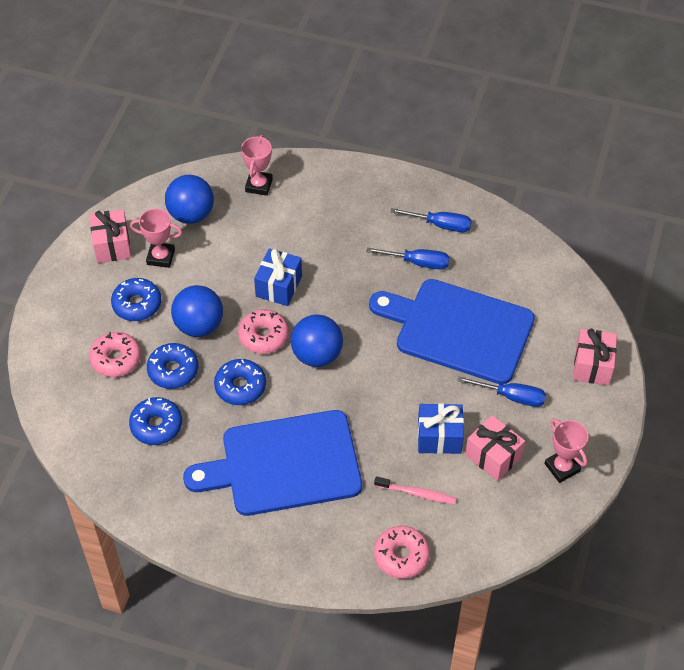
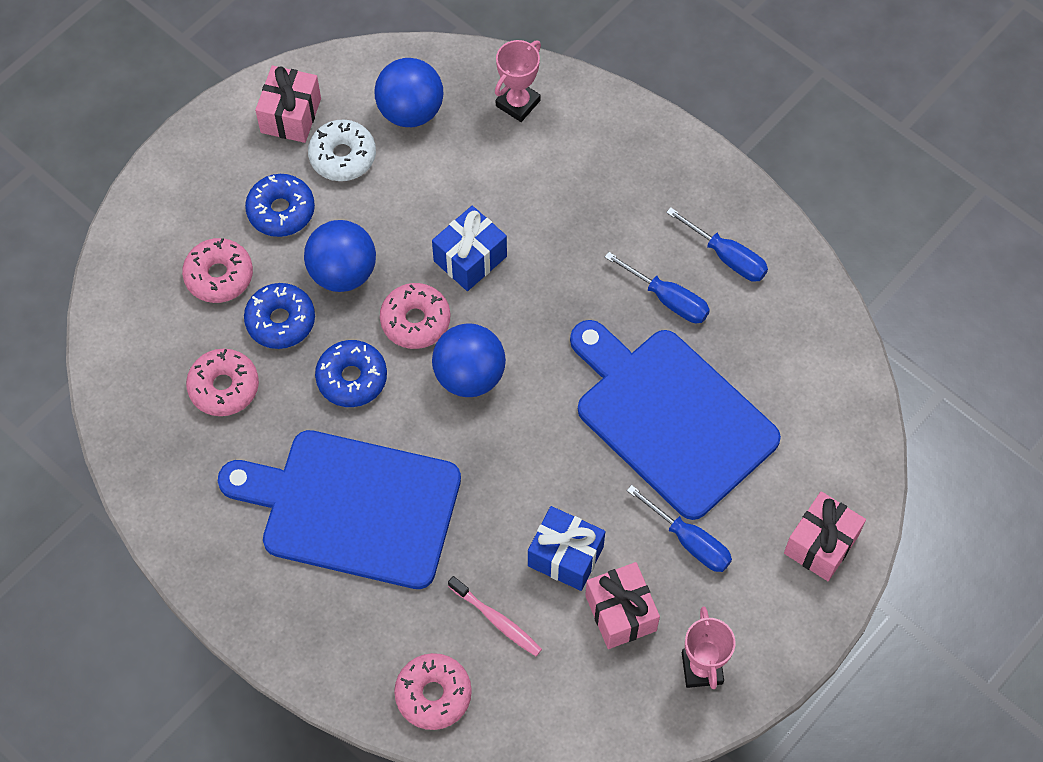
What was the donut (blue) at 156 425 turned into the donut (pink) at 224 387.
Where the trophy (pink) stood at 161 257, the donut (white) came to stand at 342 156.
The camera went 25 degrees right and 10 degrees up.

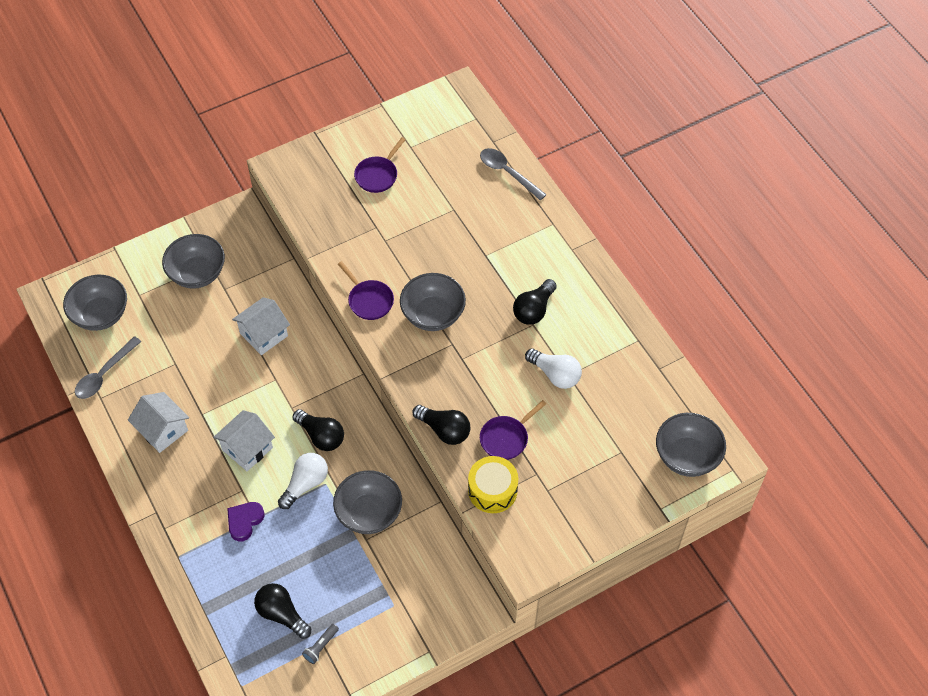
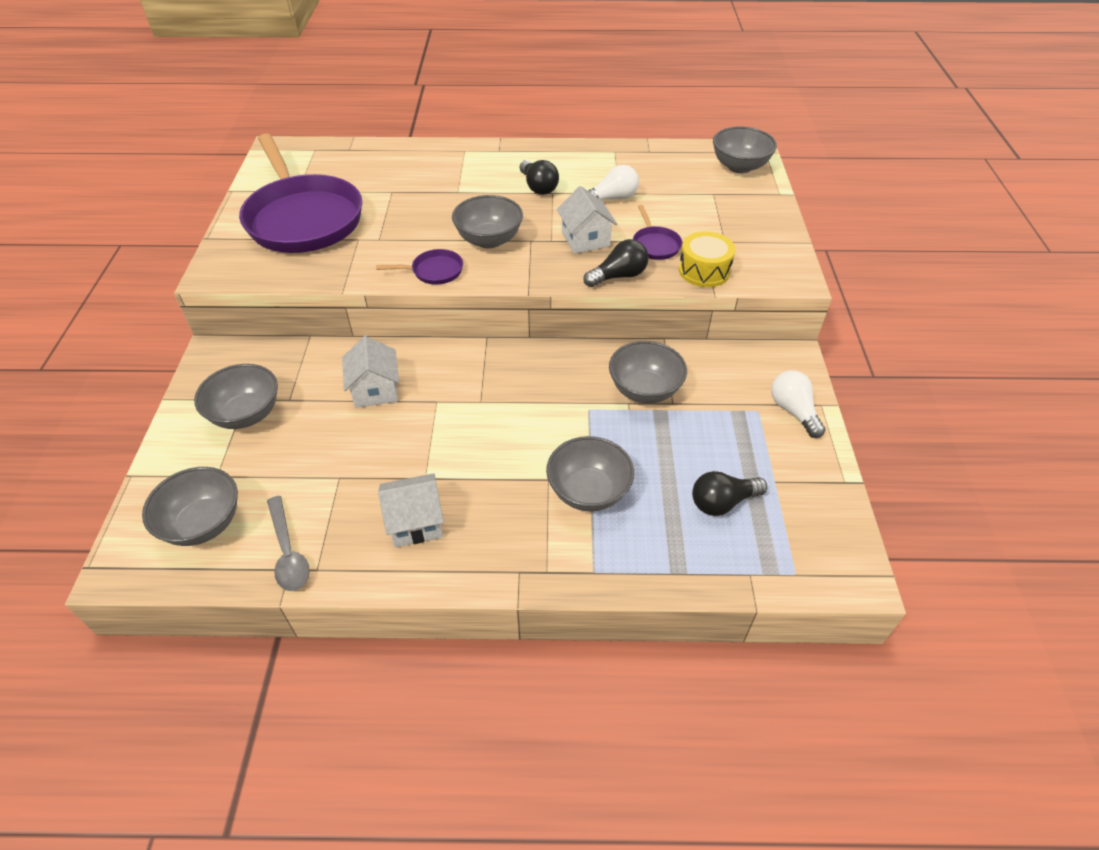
The house (white) ended up elsewhere, having gone from 247 448 to 585 239.
Where the heart (purple) stood at 244 521, the bowl (grey) came to stand at 588 491.
The light bulb (white) ended up elsewhere, having gone from 305 484 to 793 411.
The second view lost the light bulb (black) at 321 436.
The second view lost the flashlight (grey) at 321 646.
The size of the pan (purple) at 378 175 changed by a factor of 2.49.
The second view lost the spoon (grey) at 508 173.
The camera went 60 degrees left and 10 degrees down.

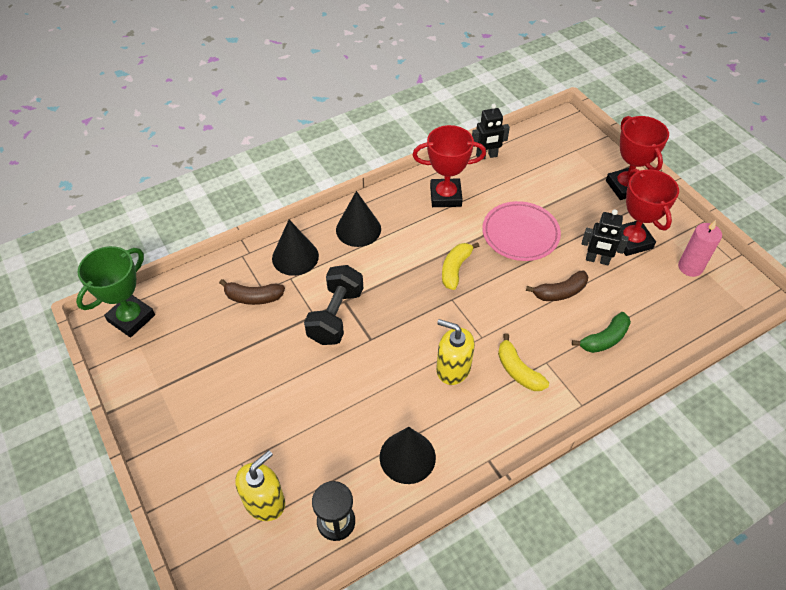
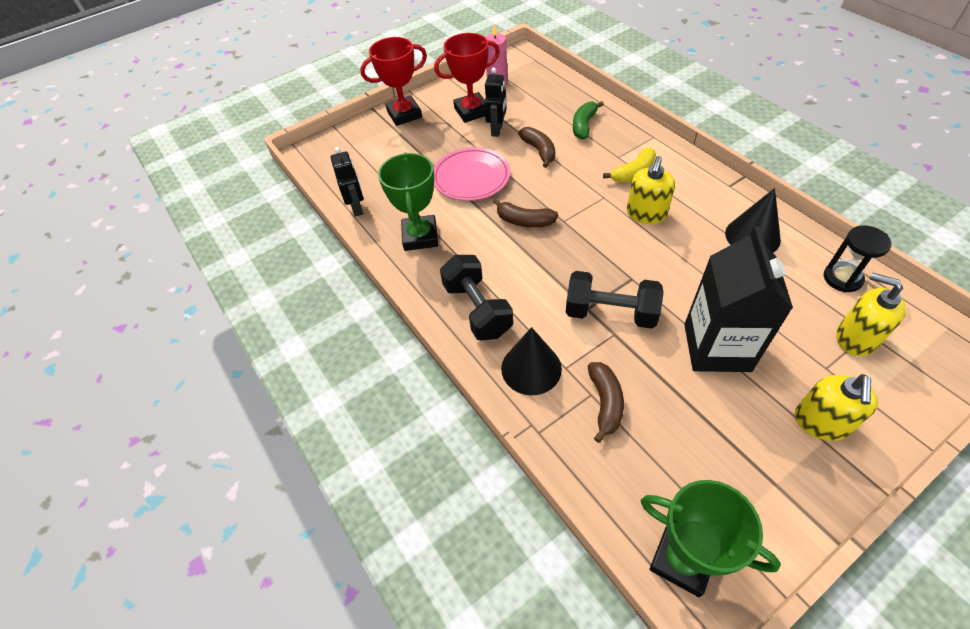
Where the cone (black) stood at 358 229, the dumbbell (black) came to stand at 477 309.
What was the trophy (red) at 445 196 turned into the trophy (green) at 420 236.
What was the banana (yellow) at 455 269 turned into the banana (brown) at 524 221.
The banana (green) at 604 339 ended up facing another way, 120 degrees counterclockwise from before.
The second view gained the carton (black) at 717 347.
The second view gained the soap dispenser (yellow) at 821 422.
The camera went 90 degrees left and 0 degrees up.

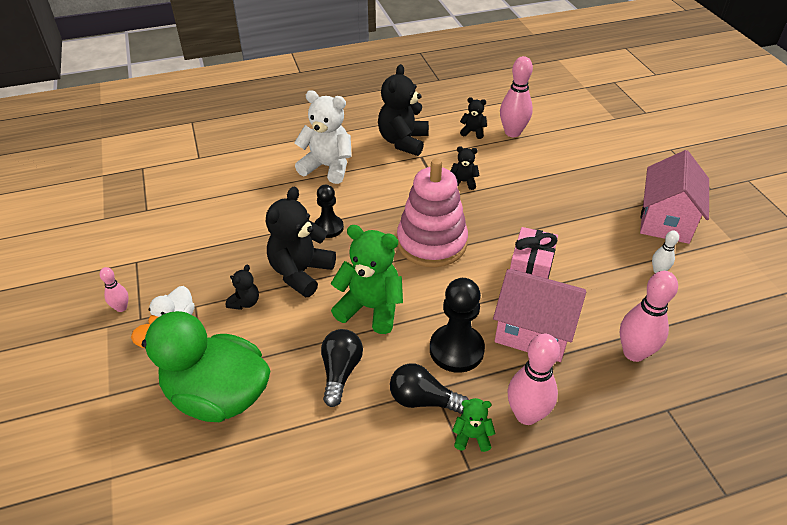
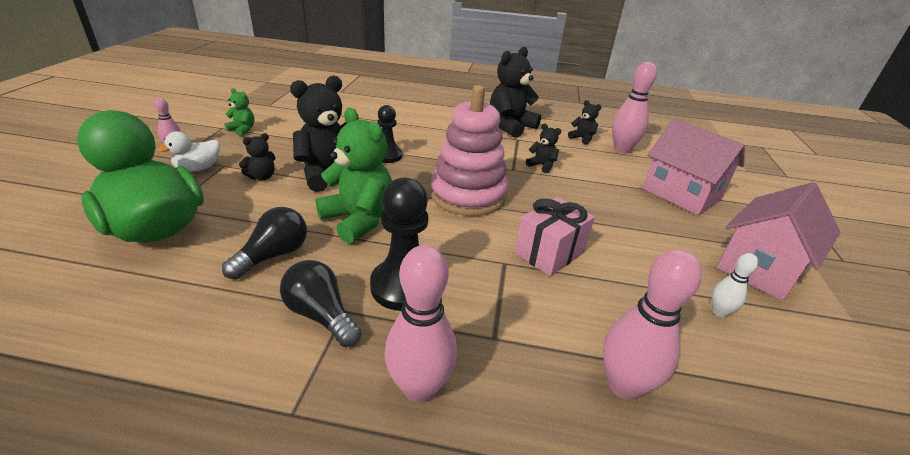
The second view lost the teddy bear (white) at 327 167.
The teddy bear (green) ended up elsewhere, having gone from 472 436 to 242 130.
The house (pink) ended up elsewhere, having gone from 533 332 to 681 194.
The camera went 25 degrees right and 10 degrees down.

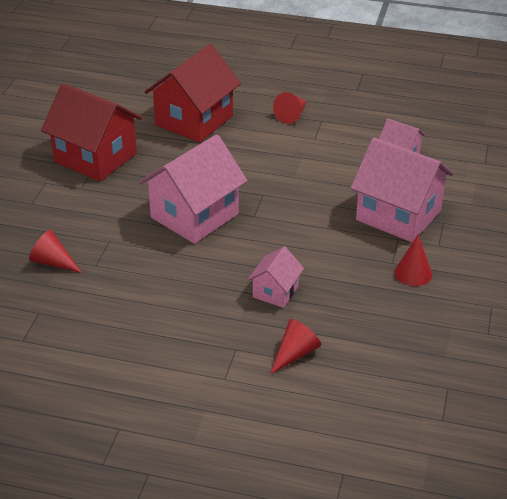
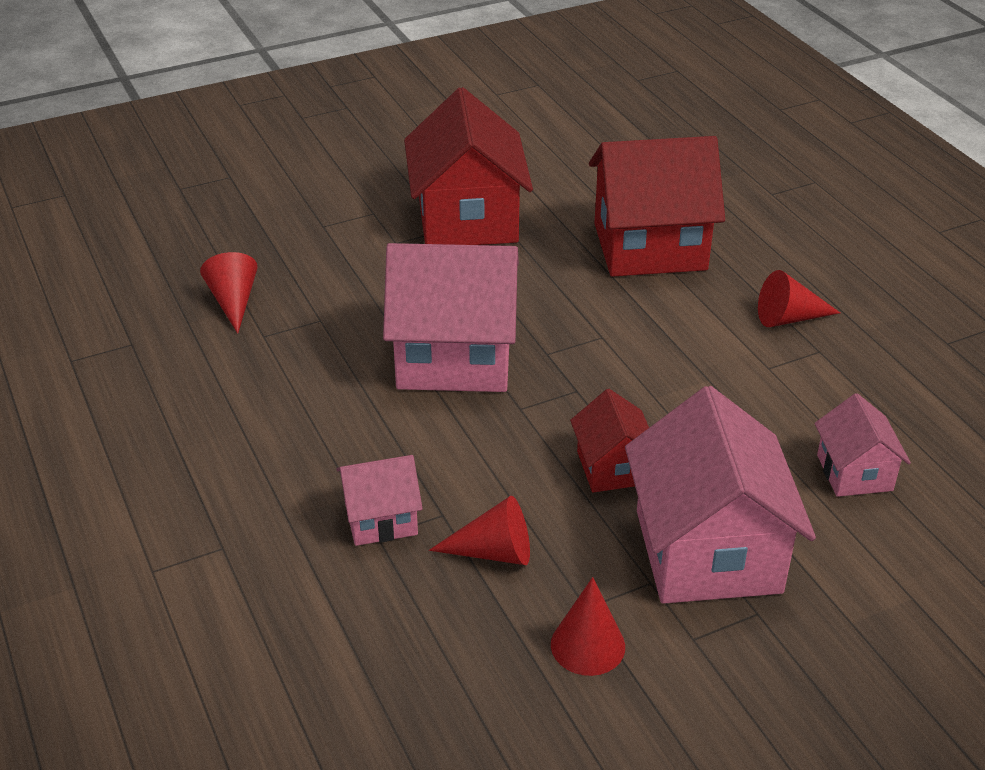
The cone (red) ended up elsewhere, having gone from 295 353 to 493 552.
The second view gained the house (red) at 612 468.
The camera went 50 degrees right and 0 degrees up.

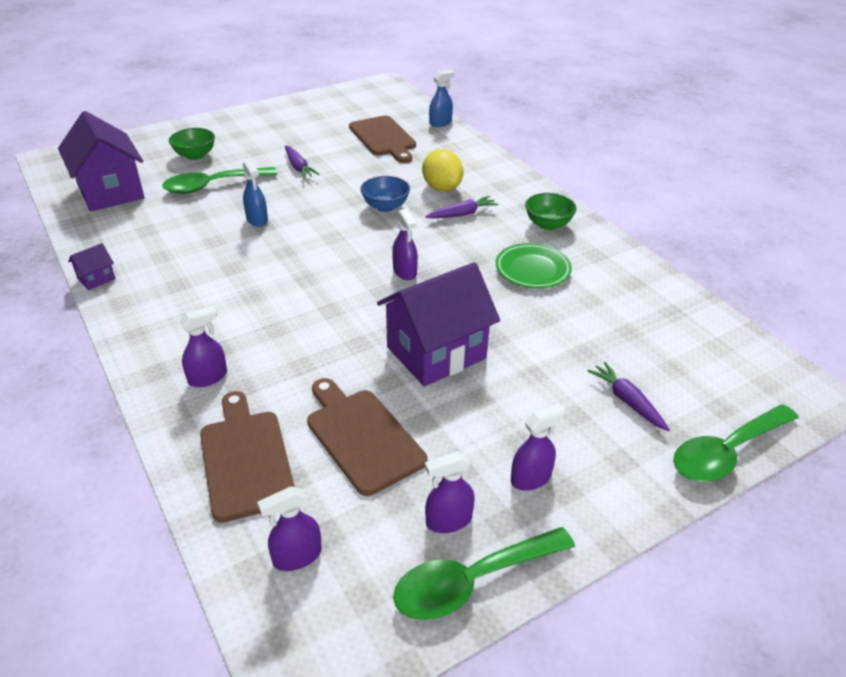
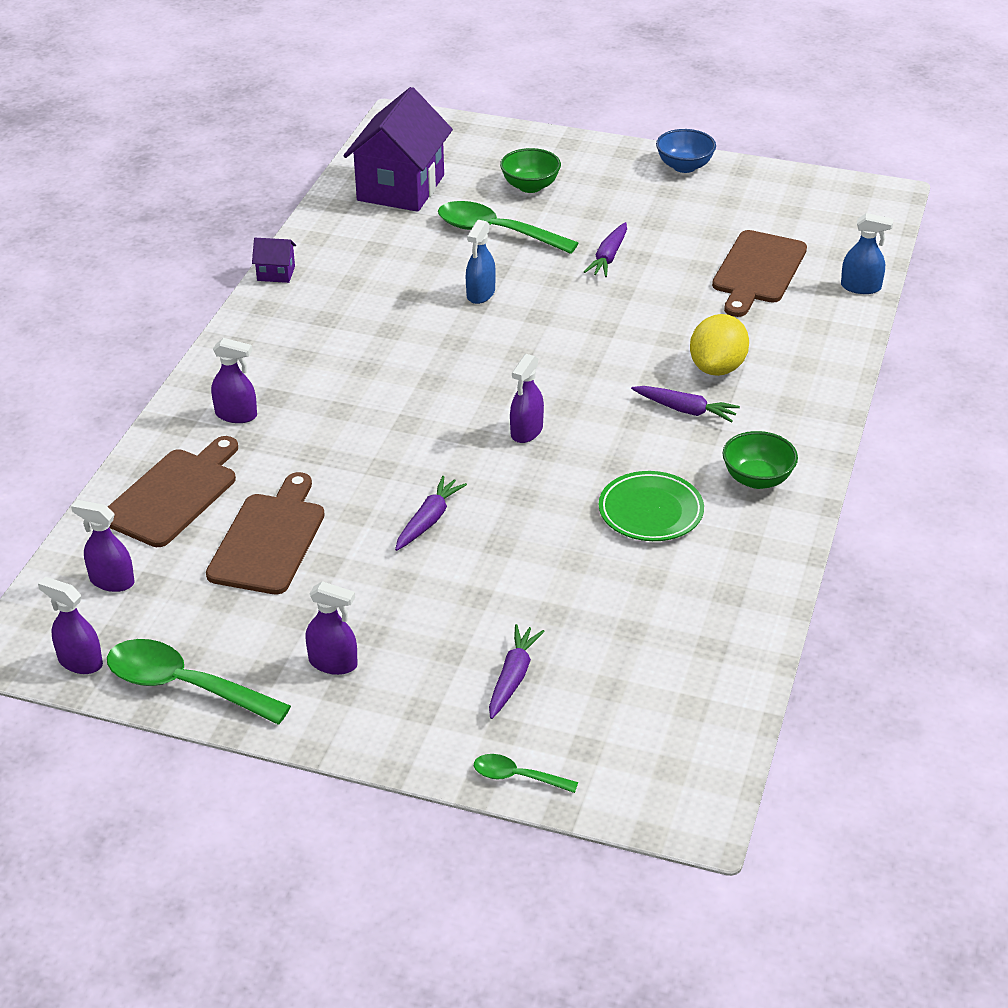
The bowl (blue) ended up elsewhere, having gone from 385 206 to 684 166.
Where the house (purple) stood at 436 353, the carrot (purple) came to stand at 429 520.
The spray bottle (purple) ended up elsewhere, having gone from 448 520 to 80 662.
The size of the spoon (green) at 726 452 changed by a factor of 0.51.
The camera went 50 degrees right and 0 degrees up.

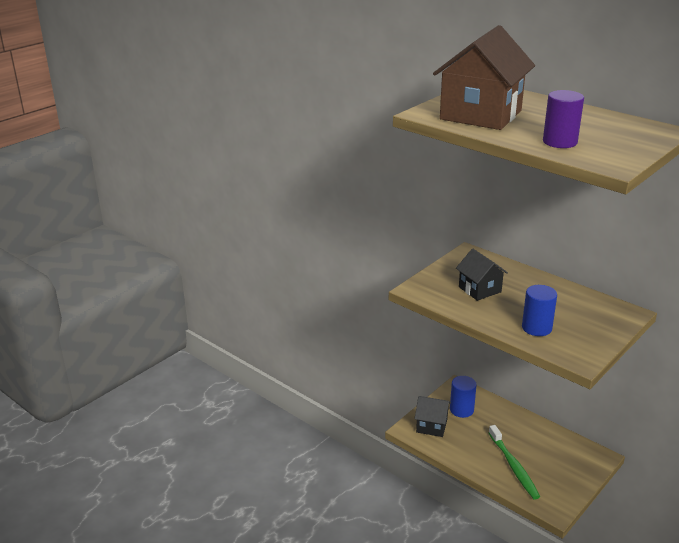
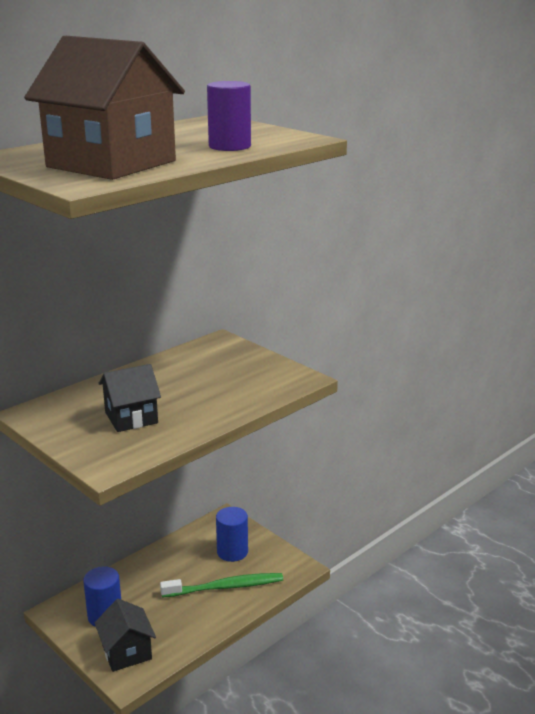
The house (black) at 431 425 ended up facing another way, 45 degrees counterclockwise from before.
The cylinder (blue) ended up elsewhere, having gone from 536 328 to 232 552.
The camera went 85 degrees left and 5 degrees down.

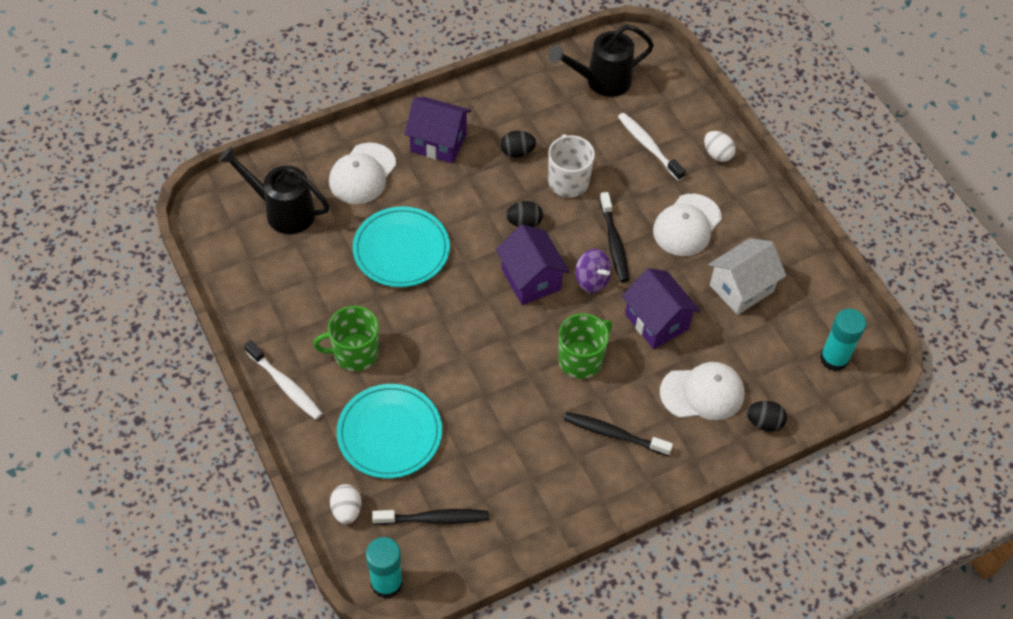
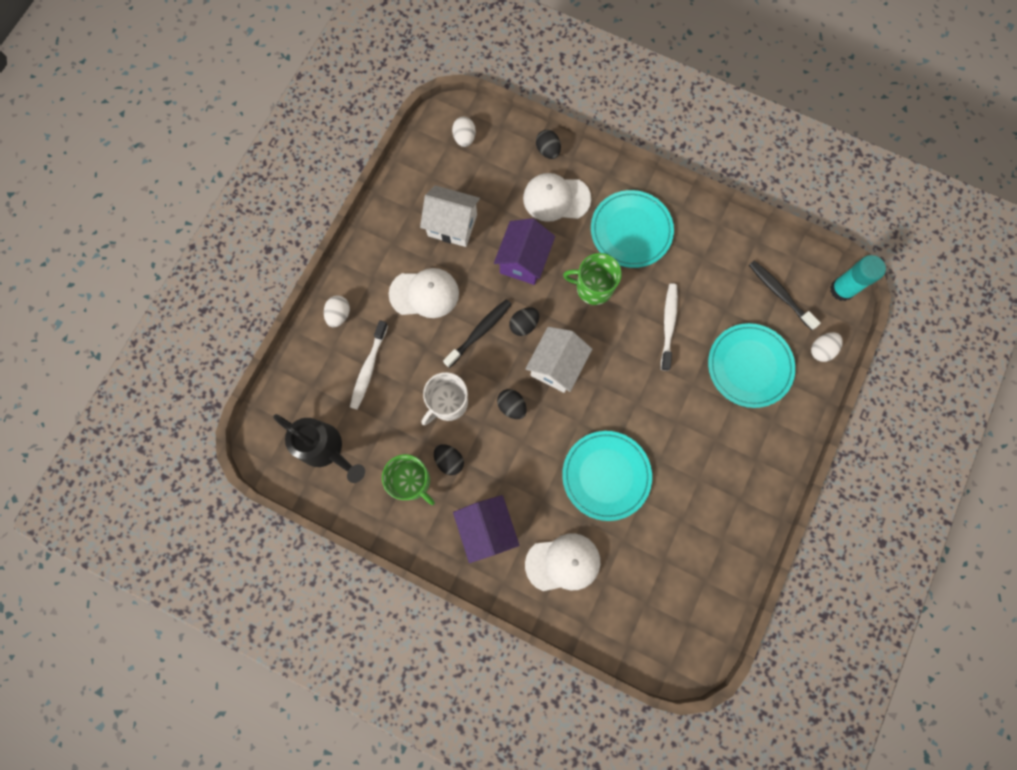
The second view lost the watering can (black) at 283 211.
The toothbrush (white) ended up elsewhere, having gone from 285 385 to 668 325.
The mug (green) ended up elsewhere, having gone from 354 353 to 412 481.
What was the house (purple) at 531 279 turned into the house (white) at 556 366.
Where the toothbrush (black) stood at 614 434, the plate (turquoise) came to stand at 631 231.
Where the spinning top (purple) stood at 592 280, the egg (black) came to stand at 524 325.
The cap (white) at 702 393 ended up facing another way, 45 degrees counterclockwise from before.
Where the glue stick (turquoise) stood at 834 359, the egg (white) came to stand at 464 138.
The camera went 125 degrees left and 20 degrees up.

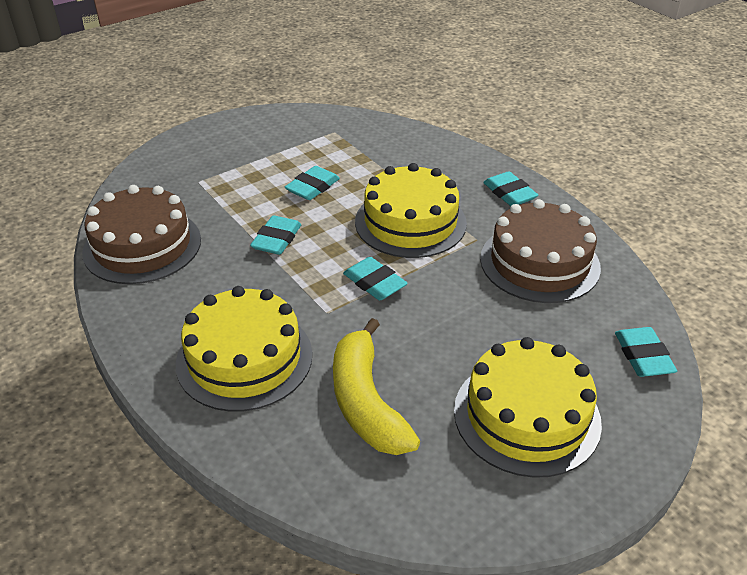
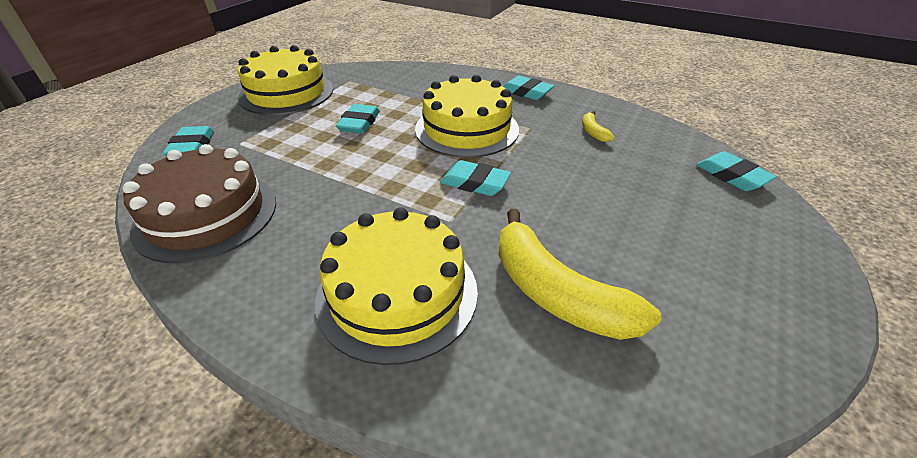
The eraser (turquoise) ended up elsewhere, having gone from 277 239 to 192 147.
The cake (yellow) ended up elsewhere, having gone from 526 415 to 286 93.
Where the cake (brown) stood at 539 262, the banana (yellow) came to stand at 593 132.
The camera went 25 degrees left and 0 degrees up.

